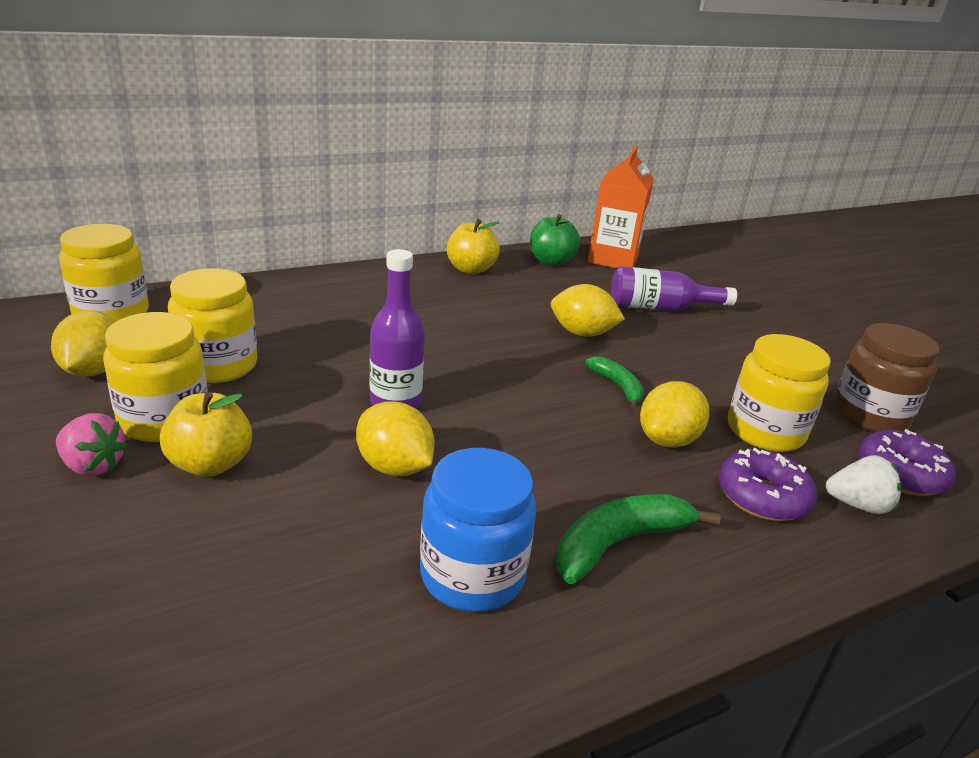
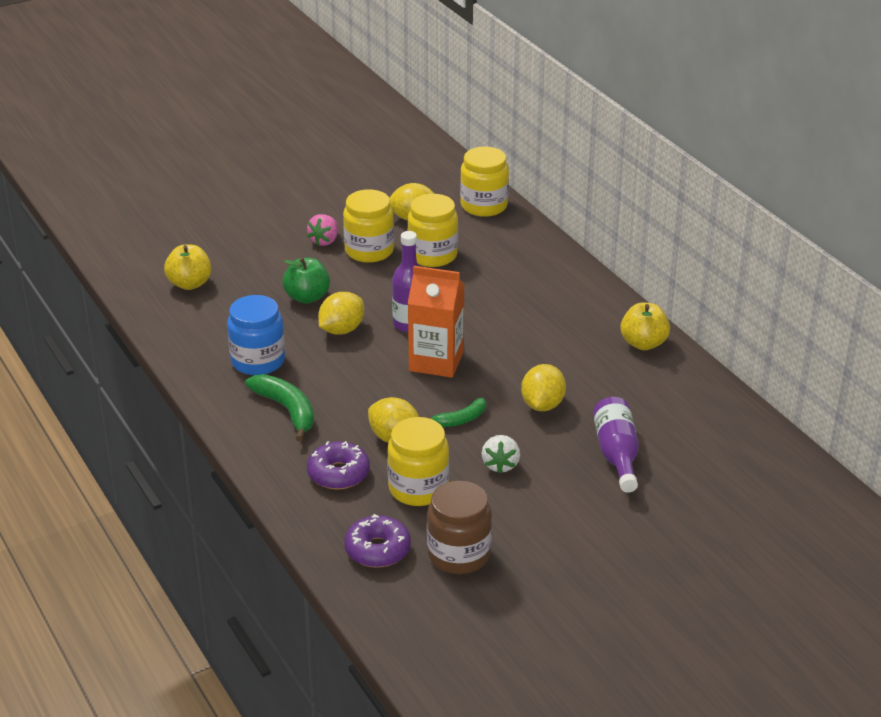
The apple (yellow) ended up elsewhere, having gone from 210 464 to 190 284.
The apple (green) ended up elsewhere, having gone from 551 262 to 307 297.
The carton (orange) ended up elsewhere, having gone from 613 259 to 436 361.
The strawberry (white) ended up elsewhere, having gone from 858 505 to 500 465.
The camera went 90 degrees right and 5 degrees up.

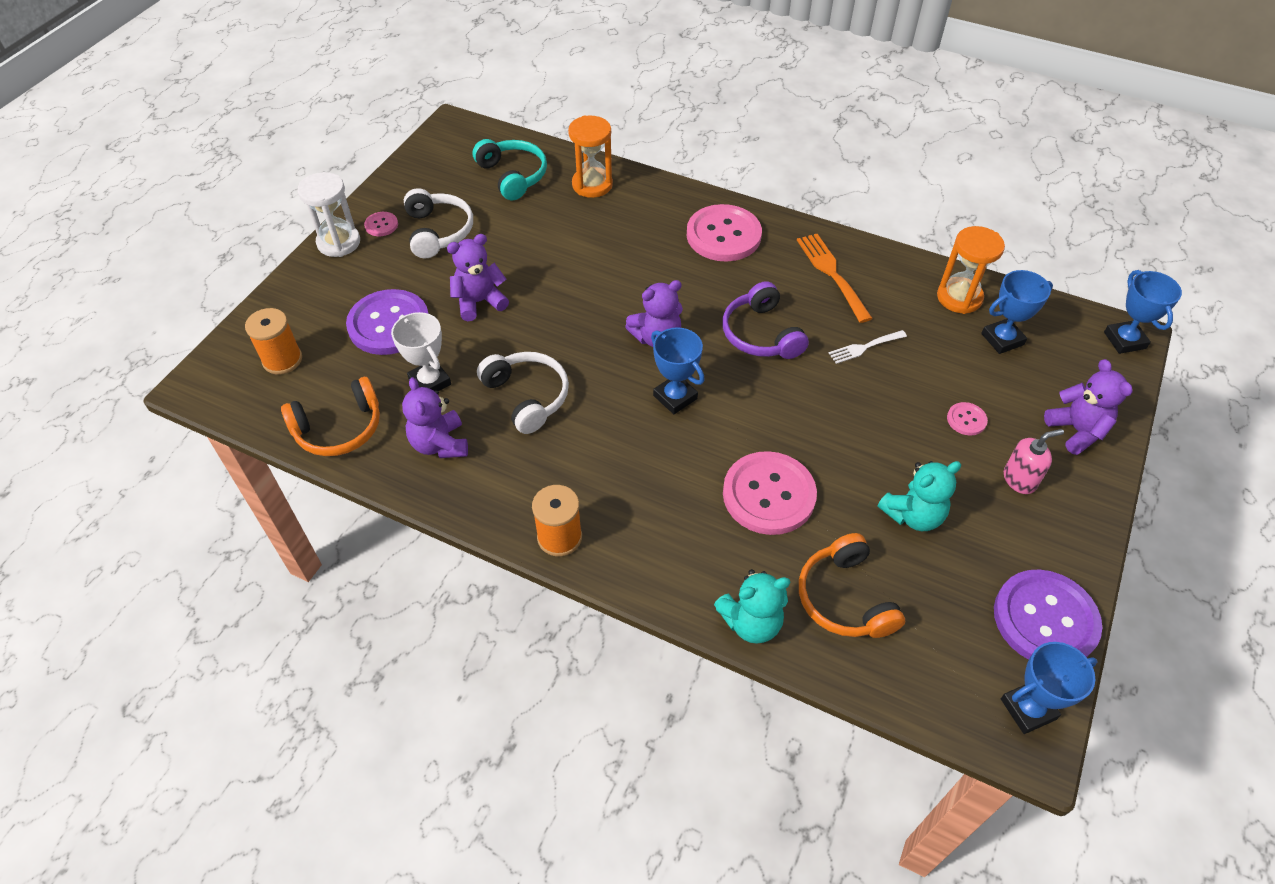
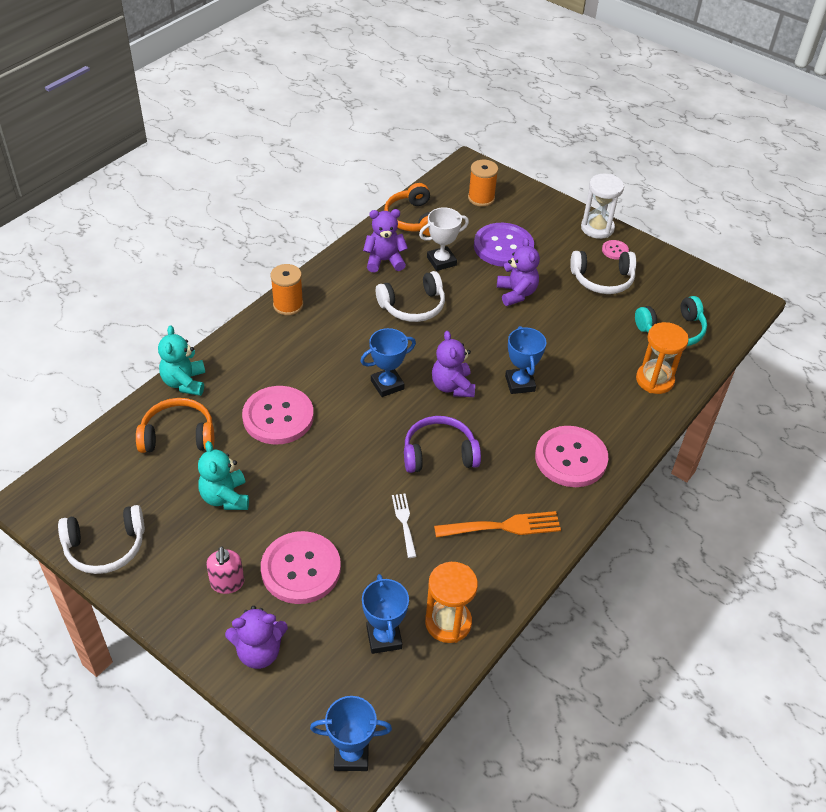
The size of the button (pink) at 966 420 changed by a factor of 2.26.
Where the button (purple) stood at 1045 619, the headphones (white) came to stand at 105 547.
The trophy (blue) ended up elsewhere, having gone from 1028 709 to 520 383.
The camera went 100 degrees right and 5 degrees down.

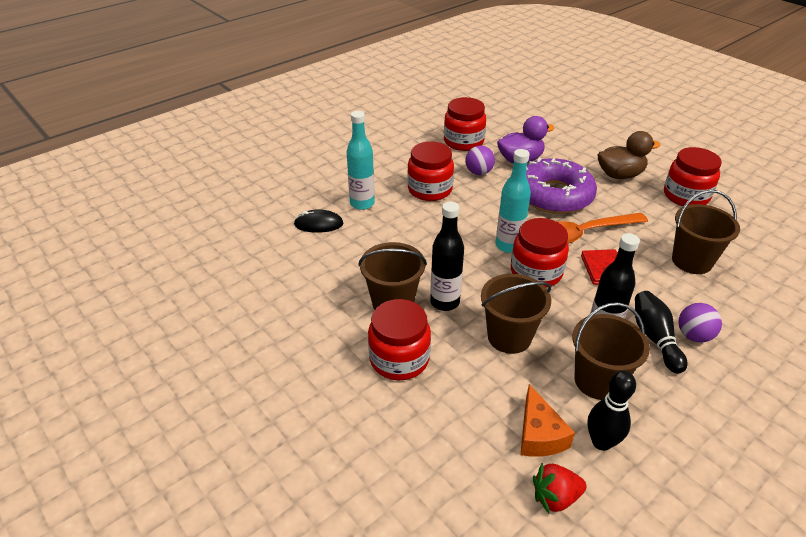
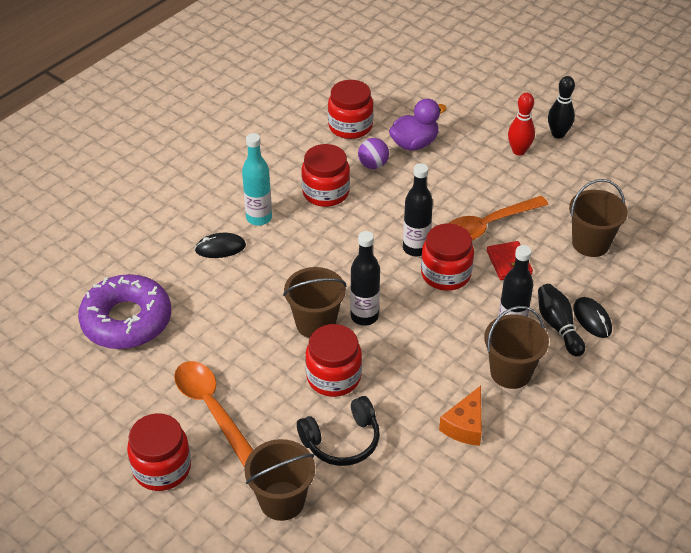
The bucket (brown) ended up elsewhere, having gone from 509 337 to 282 501.
What was the bottle (turquoise) at 508 245 turned into the bottle (black) at 415 248.
The cheese (orange) at 539 434 ended up facing another way, 45 degrees clockwise from before.
The donut (purple) ended up elsewhere, having gone from 554 195 to 126 320.
The second view lost the strawberry (red) at 555 497.
The bowling pin (black) ended up elsewhere, having gone from 601 442 to 558 134.
Where the duck (brown) stood at 620 175, the bowling pin (red) came to stand at 519 151.
The jar (red) ended up elsewhere, having gone from 686 196 to 162 468.
Where the ball (purple) stood at 694 336, the mouse (black) came to stand at 592 319.
The second view gained the spoon (orange) at 211 408.
The second view gained the headphones (black) at 342 441.
The camera went 10 degrees left and 5 degrees up.

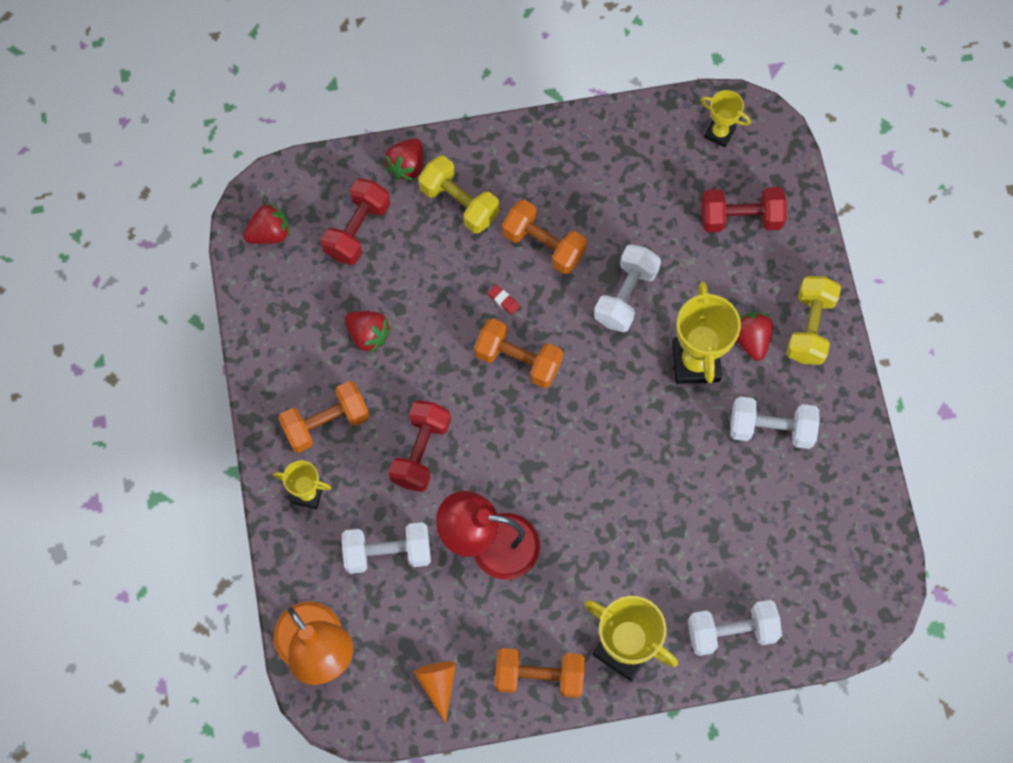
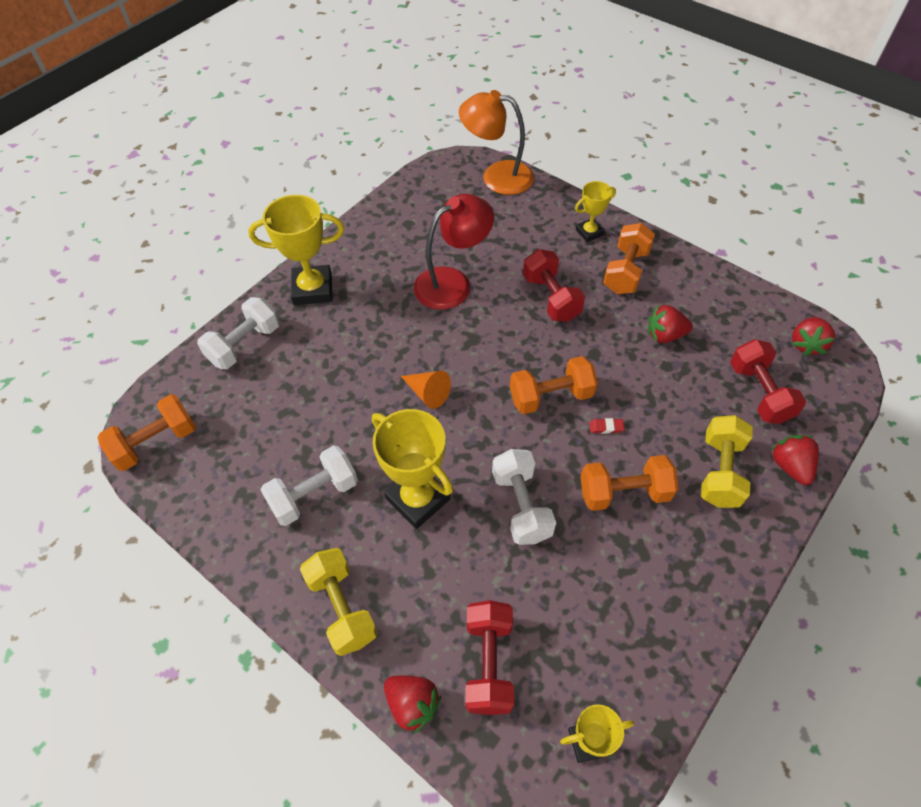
The second view lost the dumbbell (white) at 387 552.
The cone (orange) ended up elsewhere, having gone from 438 684 to 428 393.
The dumbbell (yellow) at 459 203 ended up facing another way, 75 degrees counterclockwise from before.
The dumbbell (orange) ended up elsewhere, having gone from 539 676 to 156 442.
The dumbbell (red) at 740 218 ended up facing another way, 45 degrees counterclockwise from before.
The strawberry (red) ended up elsewhere, having gone from 751 339 to 412 704.
The camera went 140 degrees right and 15 degrees down.

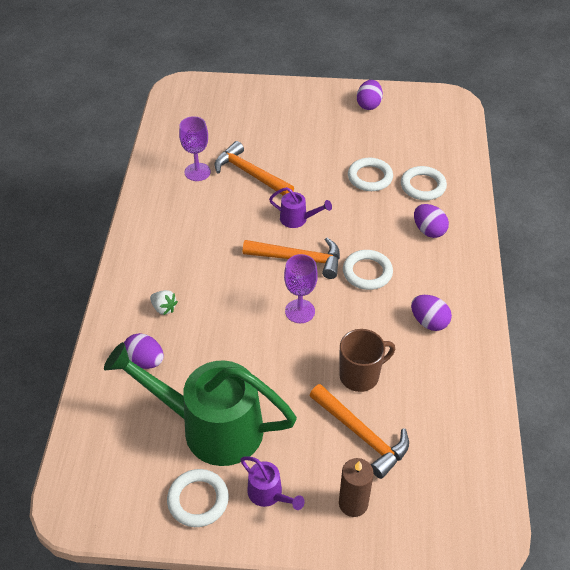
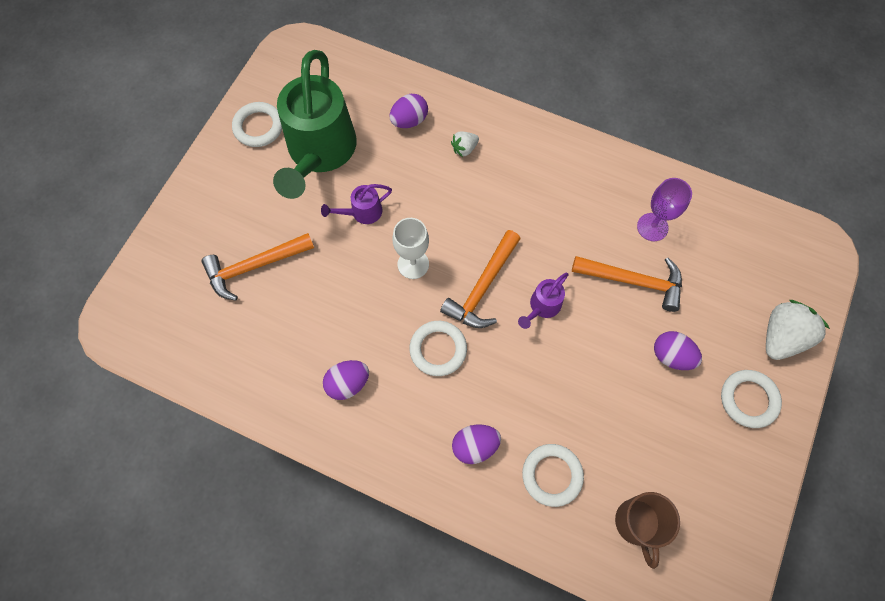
The watering can (green) at 210 427 ended up facing another way, 150 degrees clockwise from before.
The hammer (orange) at 250 174 ended up facing another way, 45 degrees clockwise from before.
The watering can (purple) ended up elsewhere, having gone from 269 494 to 362 212.
What was the goblet (purple) at 300 311 turned into the goblet (white) at 413 264.
The mug (brown) ended up elsewhere, having gone from 360 375 to 637 523.
The second view lost the candle (brown) at 353 503.
The ring (white) ended up elsewhere, having gone from 370 177 to 748 399.
The egg (purple) ended up elsewhere, having gone from 368 105 to 671 356.
The second view gained the strawberry (white) at 781 337.
The camera went 110 degrees right and 20 degrees up.

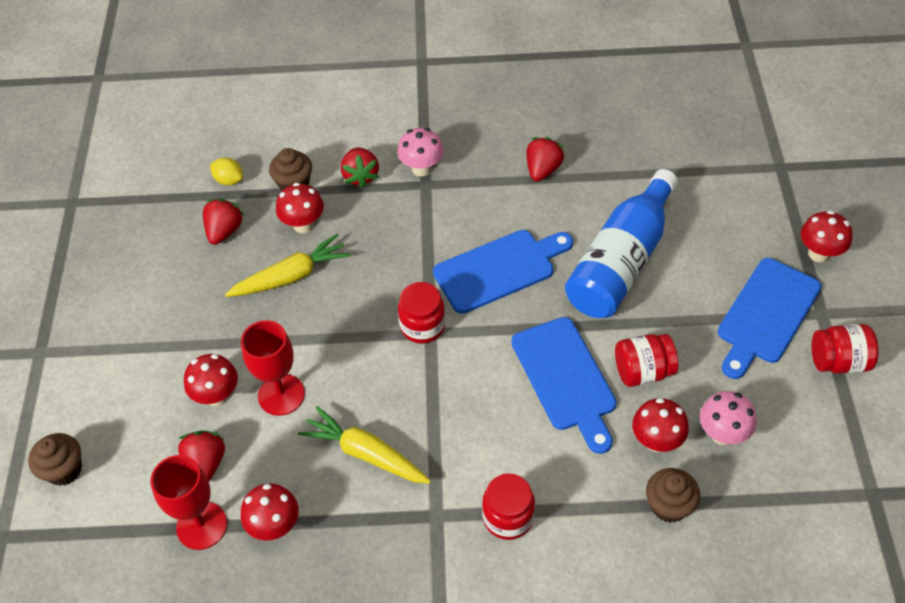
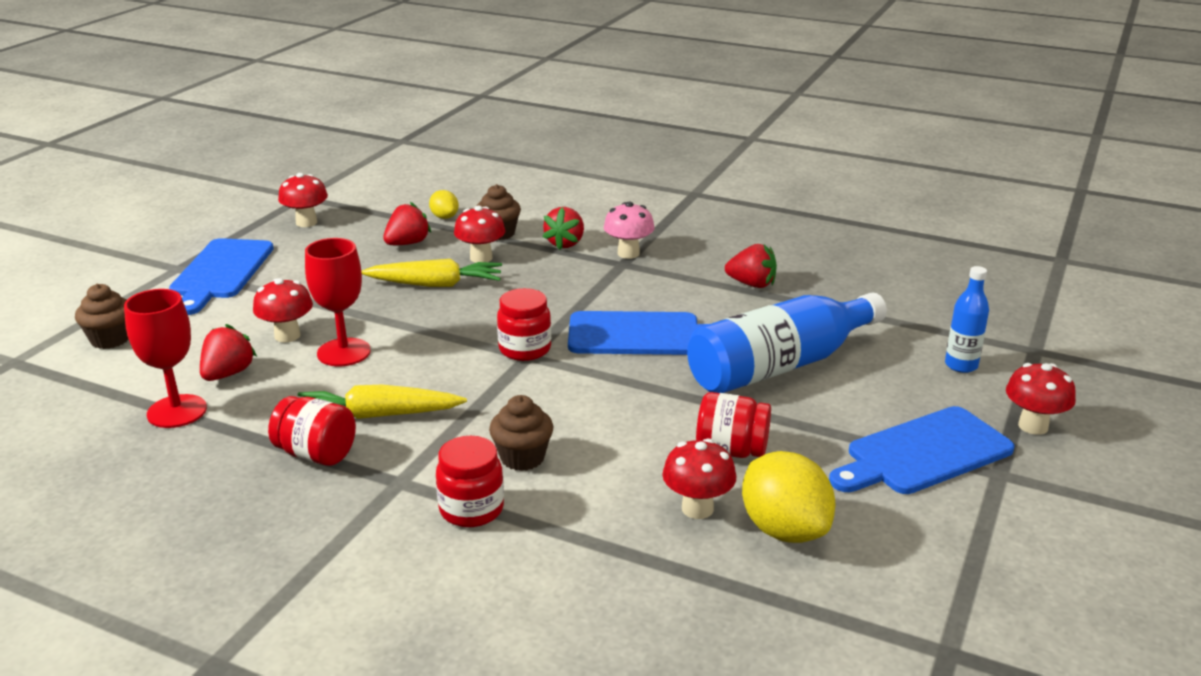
The mushroom (red) ended up elsewhere, having gone from 275 526 to 306 222.
The carrot (yellow) at 366 454 ended up facing another way, 60 degrees counterclockwise from before.
The cutting board (blue) ended up elsewhere, having gone from 565 378 to 221 272.
The strawberry (red) at 542 170 ended up facing another way, 60 degrees clockwise from before.
The cupcake (brown) ended up elsewhere, having gone from 668 506 to 522 458.
Where the mushroom (pink) stood at 722 434, the lemon (yellow) came to stand at 784 530.
The jar (red) ended up elsewhere, having gone from 838 361 to 316 454.
The second view gained the bottle (blue) at 961 365.
The camera went 25 degrees right and 25 degrees down.

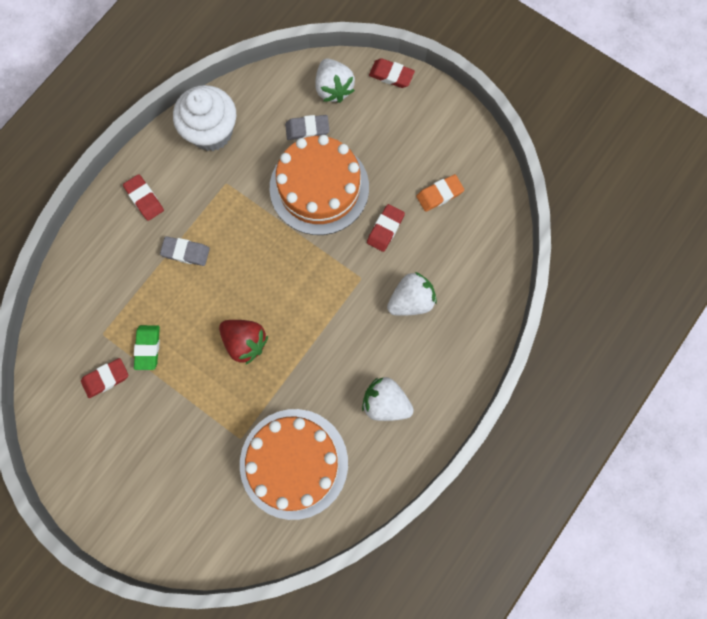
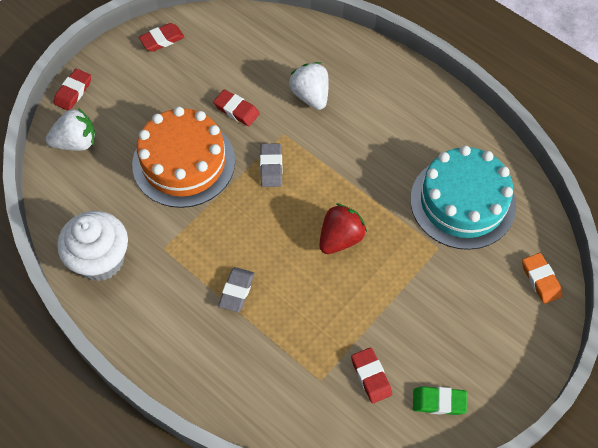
The eraser (red) ended up elsewhere, having gone from 144 199 to 162 40.
The eraser (green) ended up elsewhere, having gone from 148 348 to 439 402.
What was the cake (orange) at 294 463 turned into the cake (turquoise) at 462 202.
The eraser (grey) ended up elsewhere, having gone from 307 129 to 271 167.
The second view lost the strawberry (white) at 385 403.
The eraser (orange) ended up elsewhere, having gone from 439 194 to 541 280.
The camera went 85 degrees left and 15 degrees down.

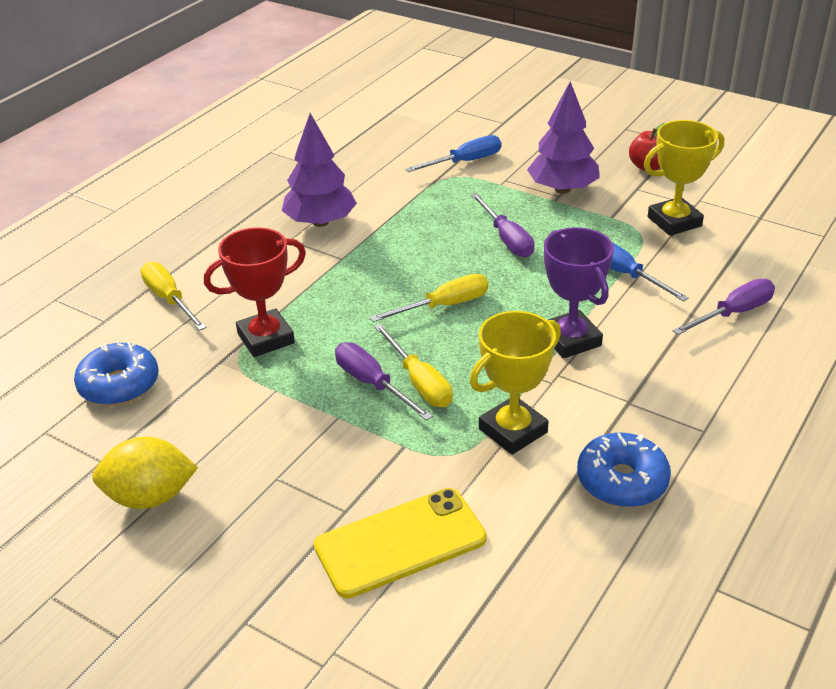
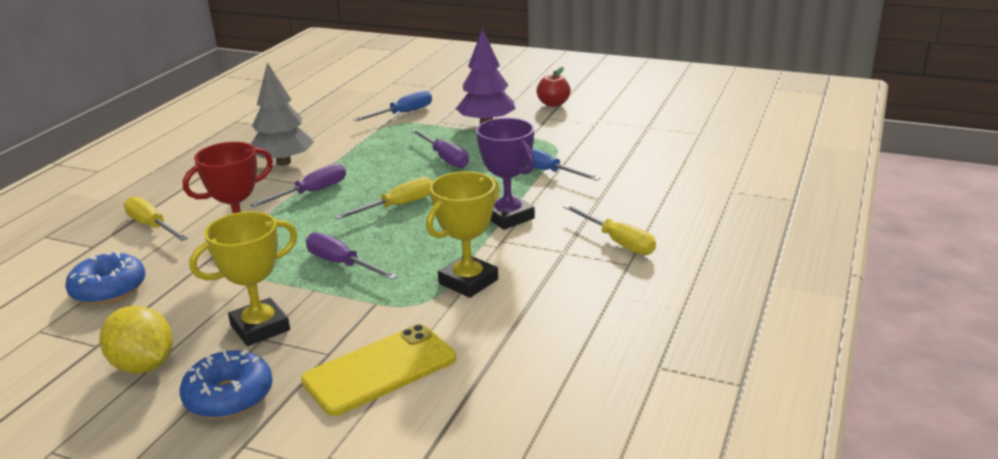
The lemon (yellow) at 150 497 ended up facing another way, 60 degrees clockwise from before.
What was the tree (purple) at 320 222 turned into the tree (grey) at 283 162.
The screwdriver (yellow) ended up elsewhere, having gone from 419 382 to 617 242.
The donut (blue) ended up elsewhere, having gone from 622 481 to 229 396.
The trophy (yellow) ended up elsewhere, having gone from 674 221 to 260 328.
The screwdriver (purple) ended up elsewhere, having gone from 733 313 to 312 192.
The camera went 10 degrees left and 10 degrees down.

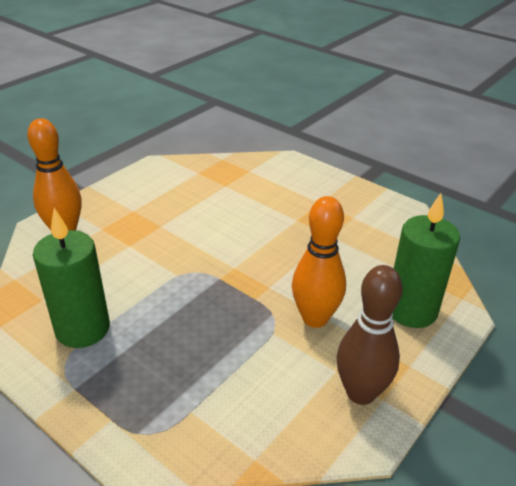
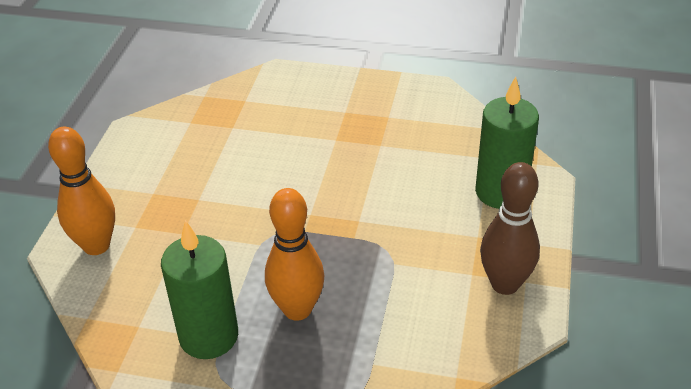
The bowling pin (orange) ended up elsewhere, having gone from 315 318 to 297 309.
The camera went 25 degrees left and 5 degrees up.

